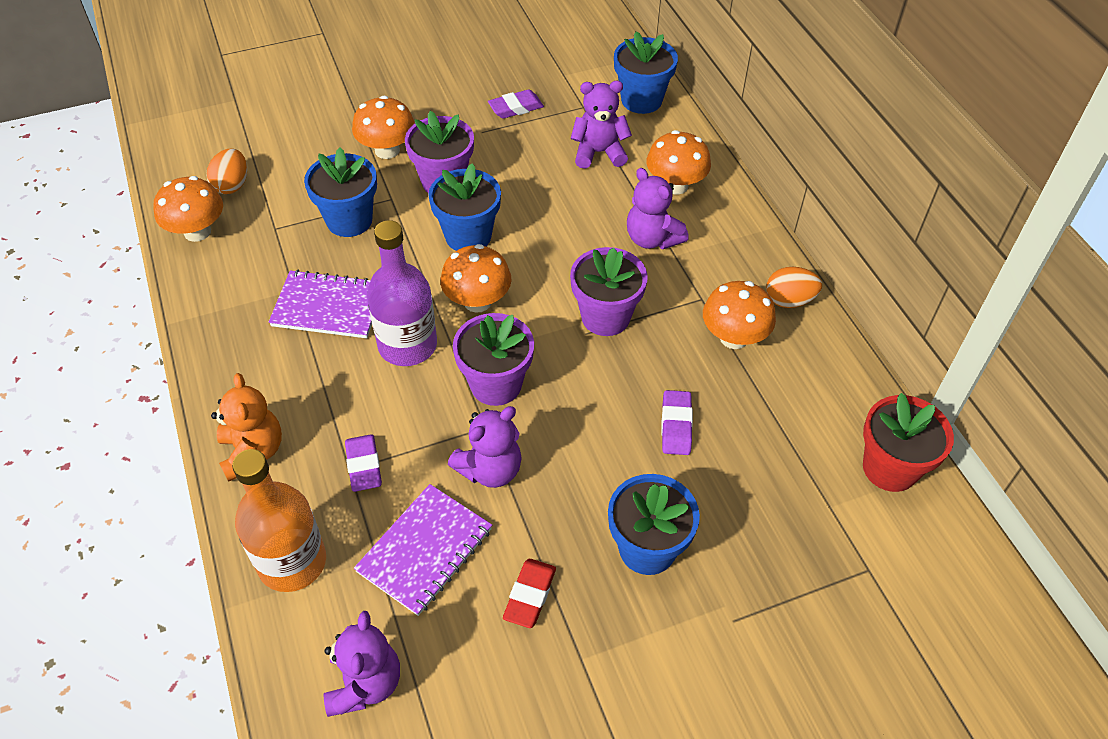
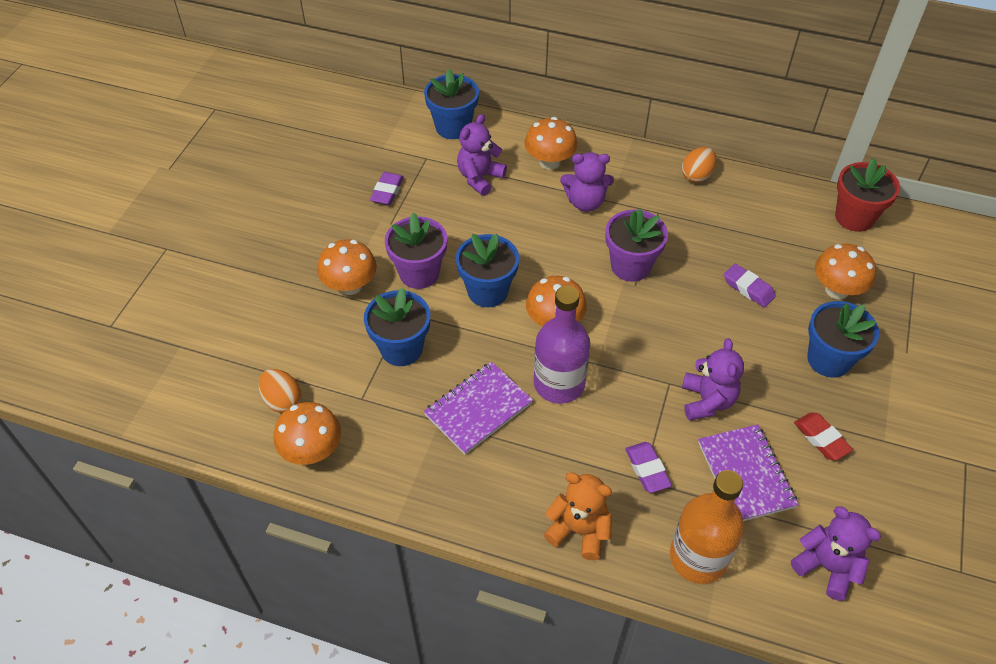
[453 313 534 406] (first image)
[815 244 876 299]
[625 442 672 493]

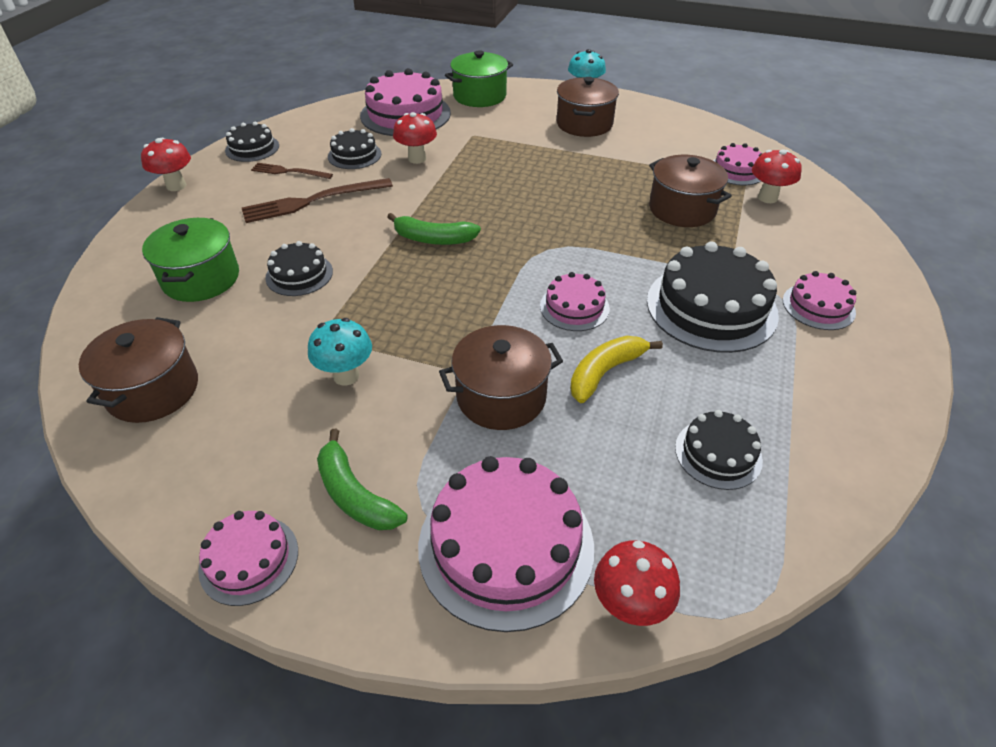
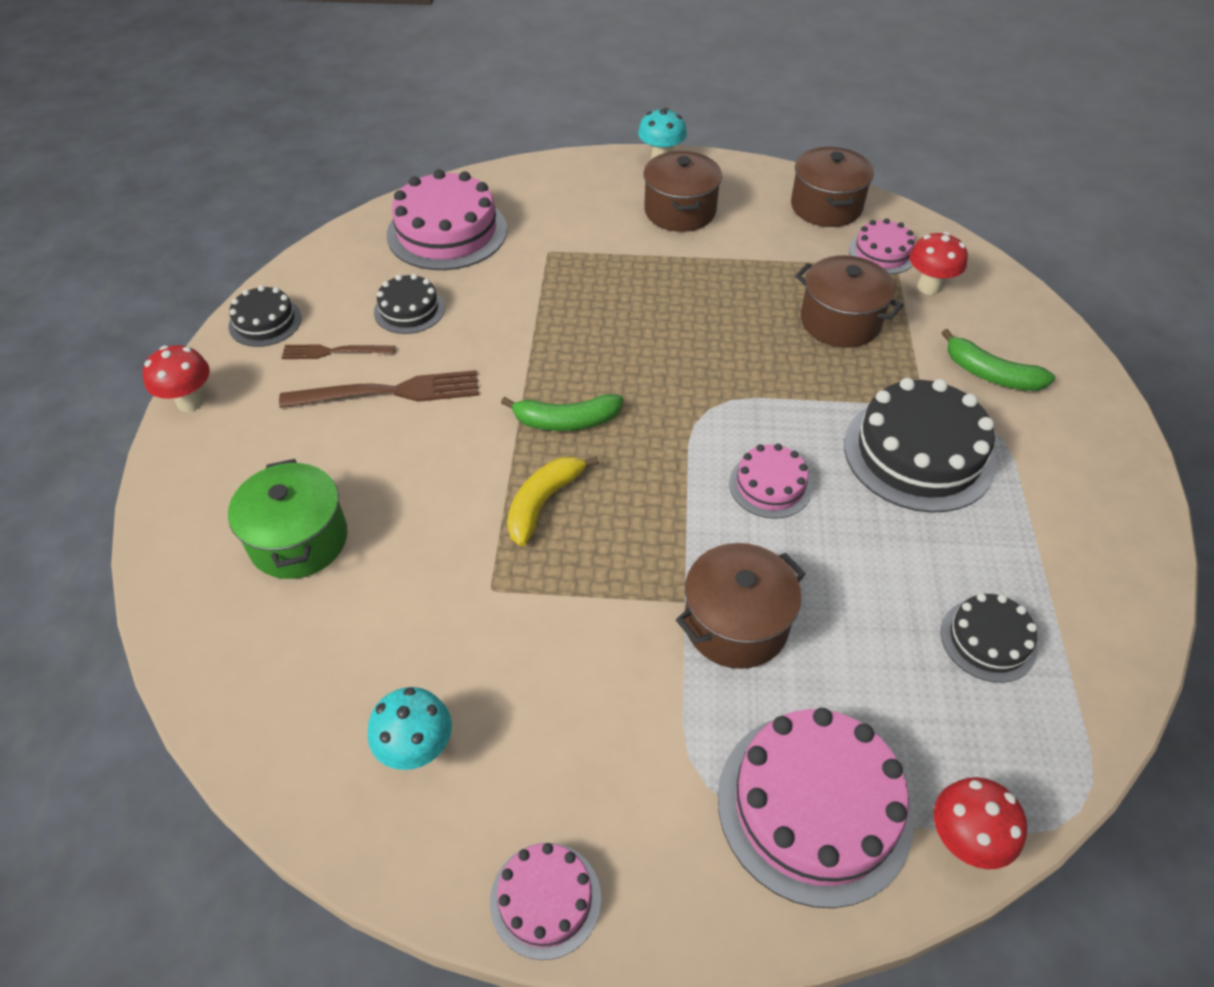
[265 241 333 296] (first image)
[393 112 437 164] (first image)
[445 50 513 107] (first image)
[783 271 856 330] (first image)
[791 147 874 227]
[367 687 452 770]
[941 329 1055 391]
[507 456 599 546]
[279 370 479 408]

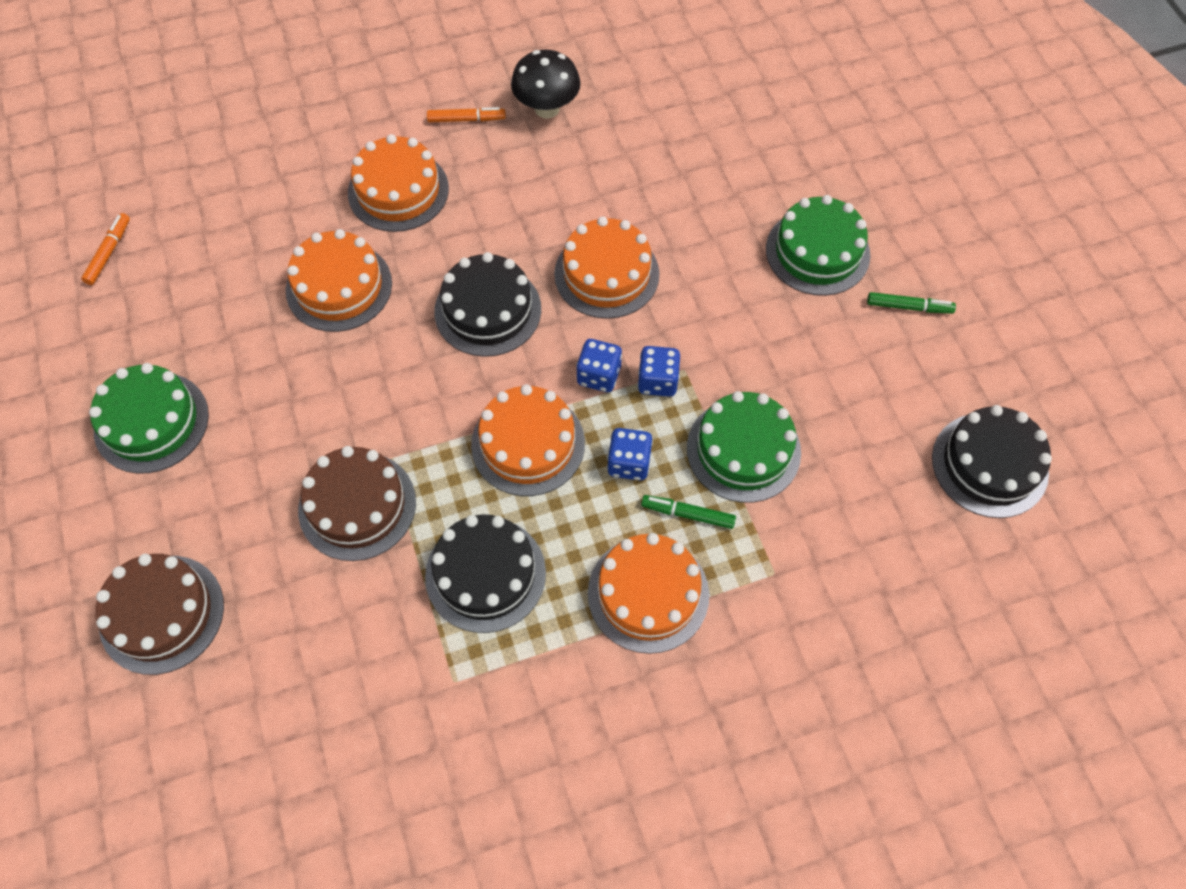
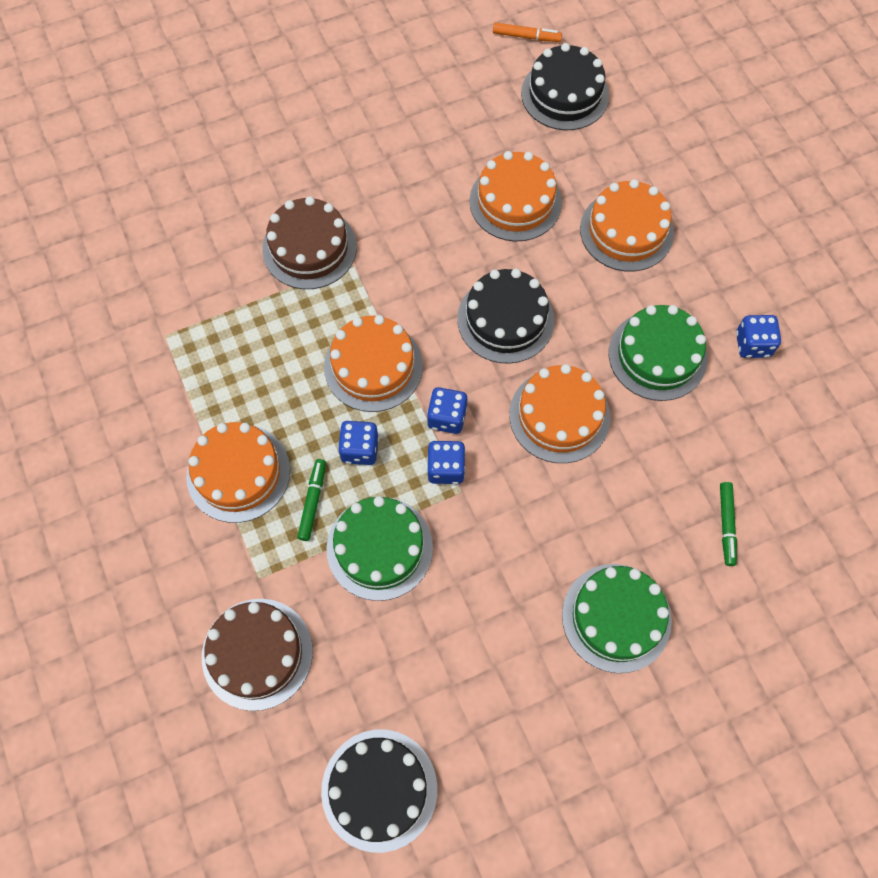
[427 107 506 122] (first image)
[609 305 708 401]
[202 599 313 711]
[521 43 609 130]
[720 482 737 566]
[736 315 781 358]

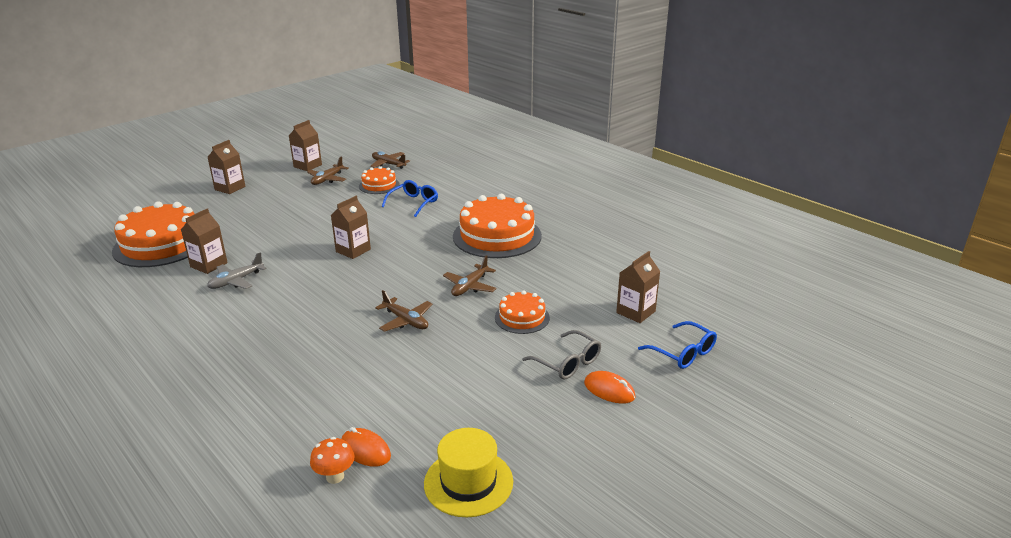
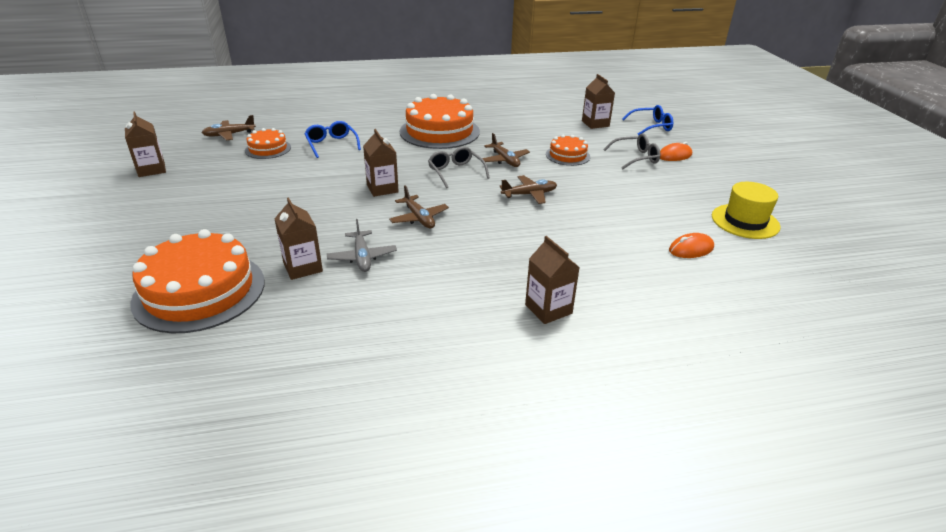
[310 437 355 484] (first image)
[428 146 490 188]
[525 236 580 324]
[389 185 449 228]

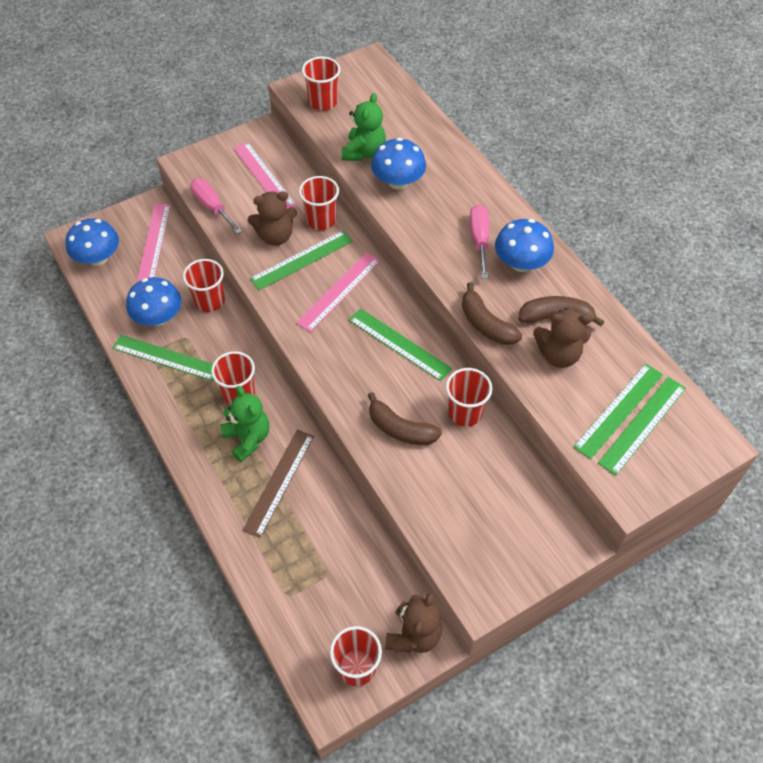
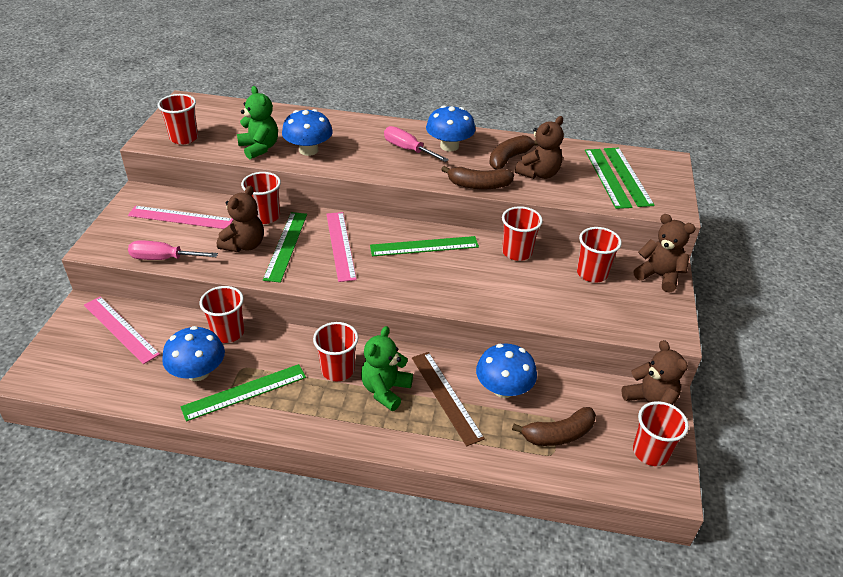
[577 227 622 283]
[634 214 696 293]
[476 343 537 398]
[512 407 596 446]
[361 326 413 411]

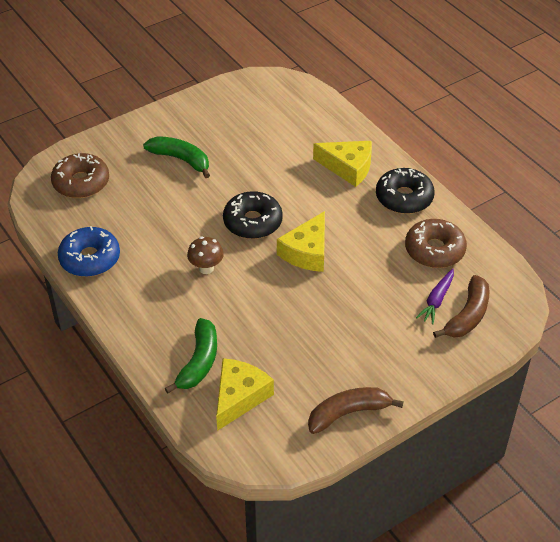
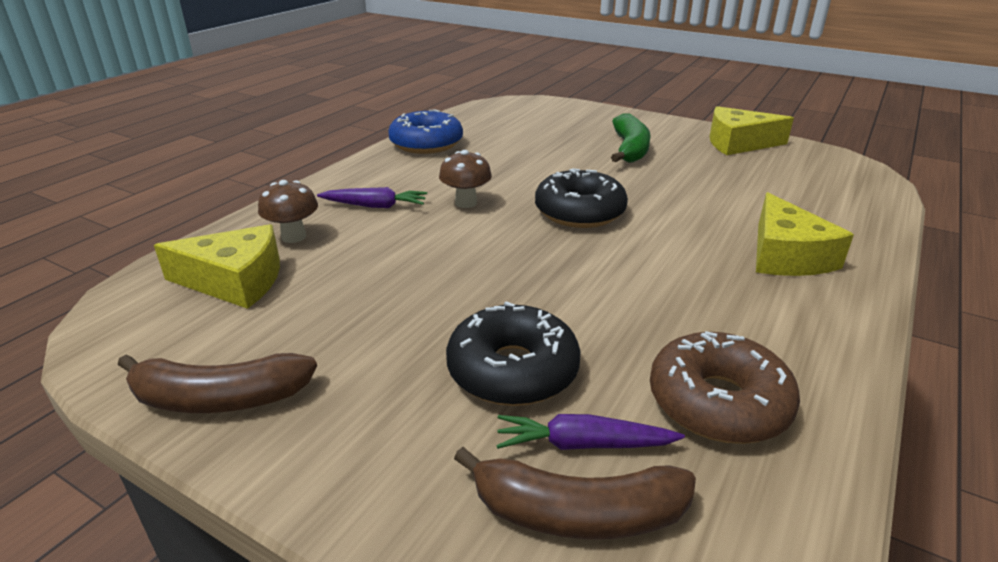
[51 153 109 198] (first image)
[317 187 427 208]
[709 106 794 155]
[446 301 581 406]
[258 180 318 243]
[118 353 317 413]

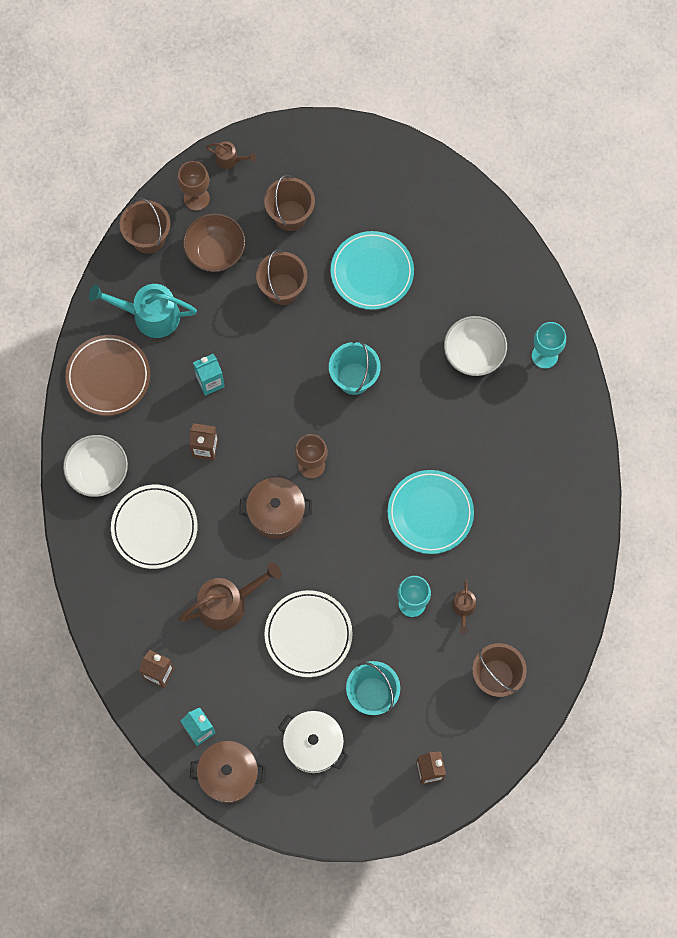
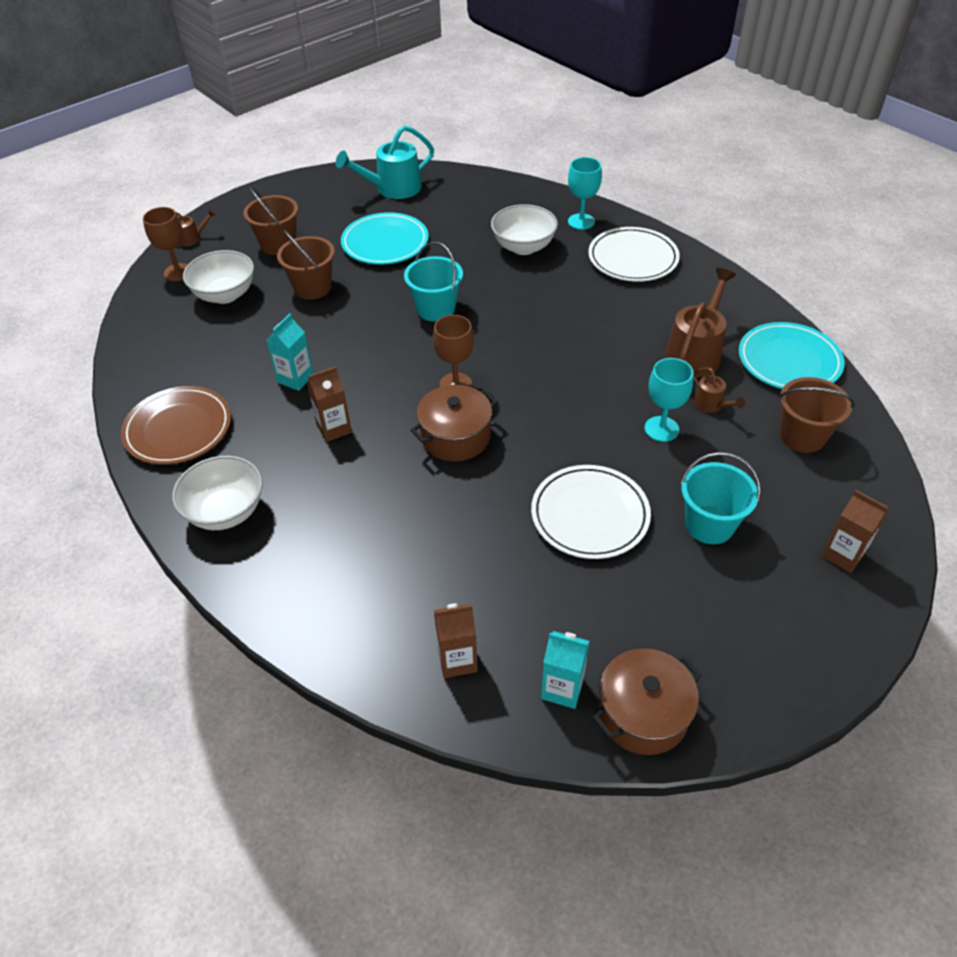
[120 198 171 254] (first image)
[278 711 349 773] (first image)
[336 125 434 199]
[588 227 680 282]
[665 268 736 377]
[739 322 845 389]
[183 250 254 304]

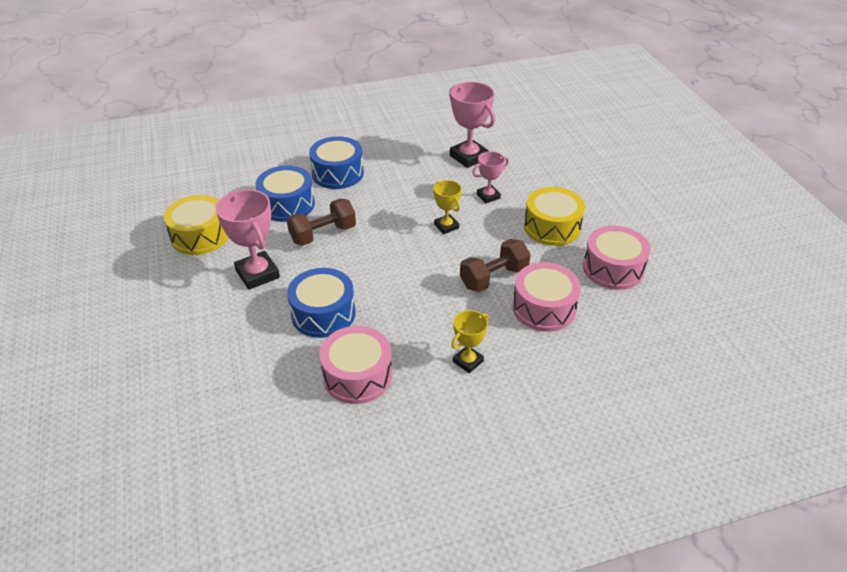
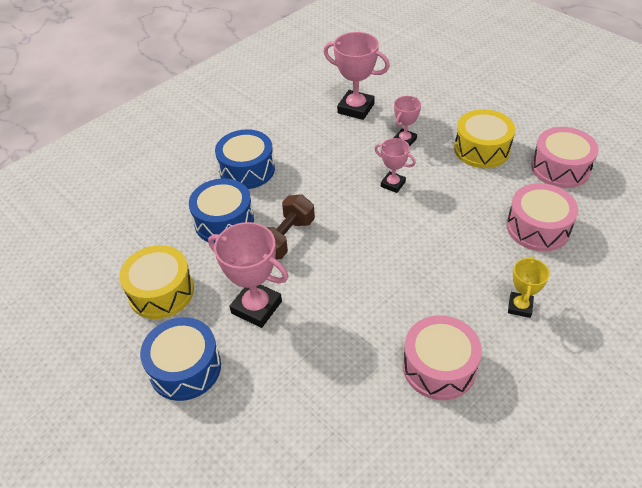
[460 239 531 292] (first image)
[140 317 221 401]
[375 138 416 193]

